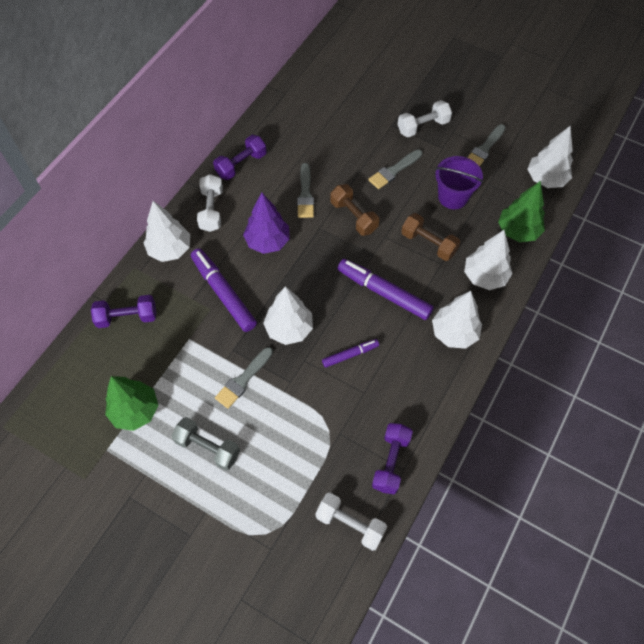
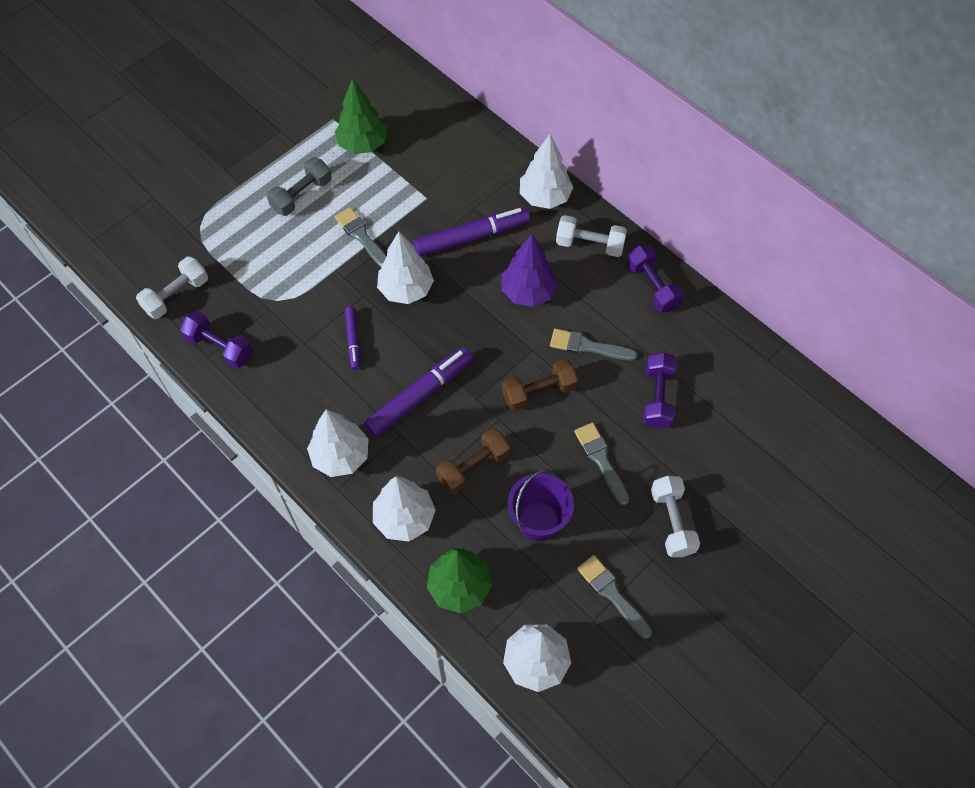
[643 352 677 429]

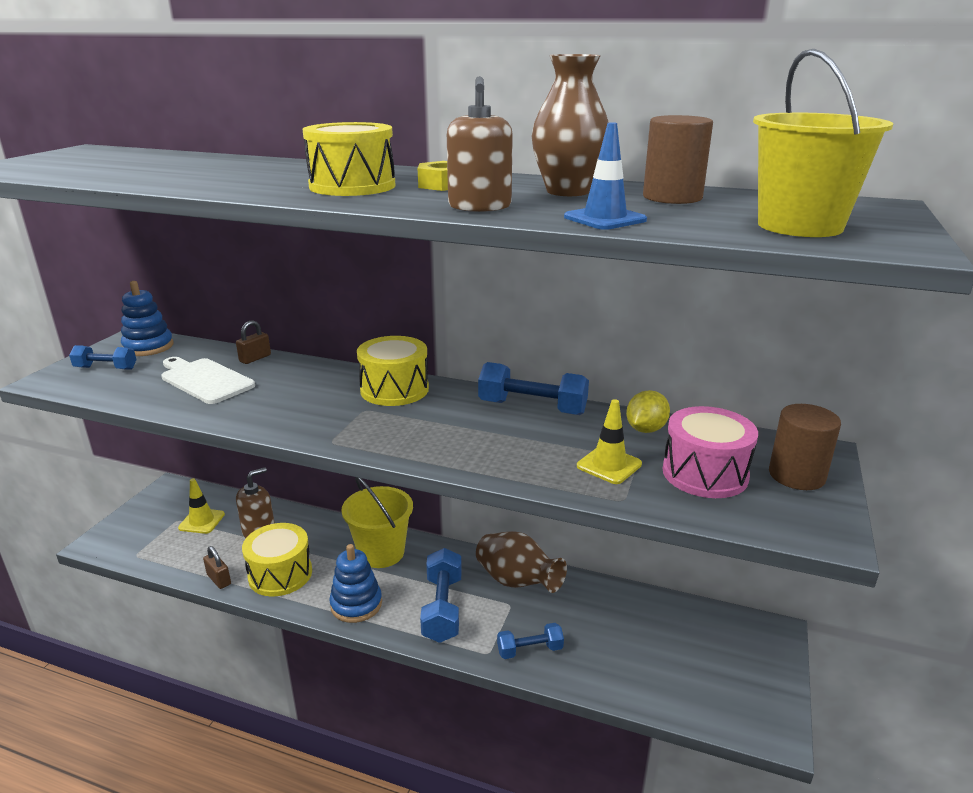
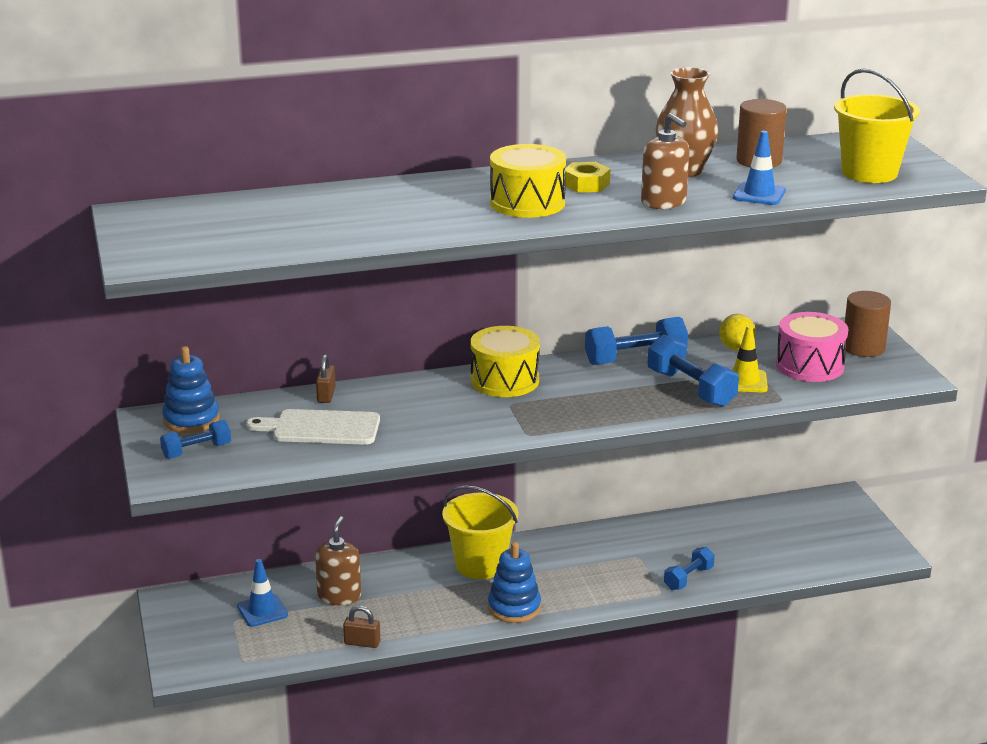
[242 523 312 596] (first image)
[476 531 567 593] (first image)
[648 334 739 407]
[237 559 288 627]

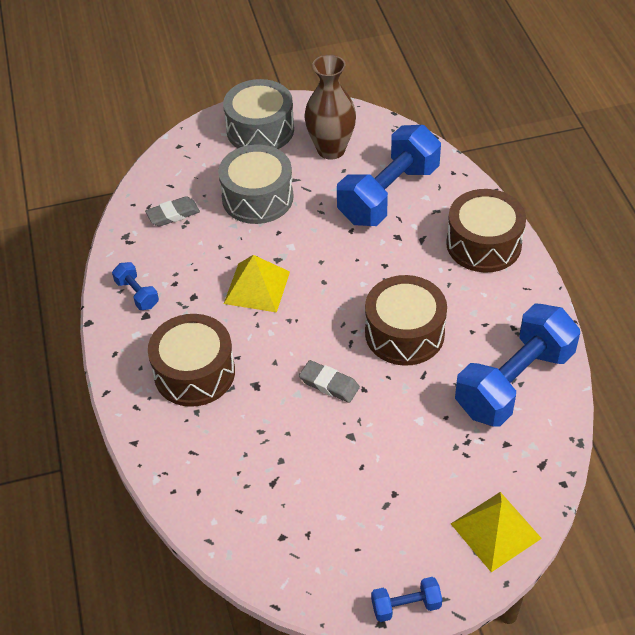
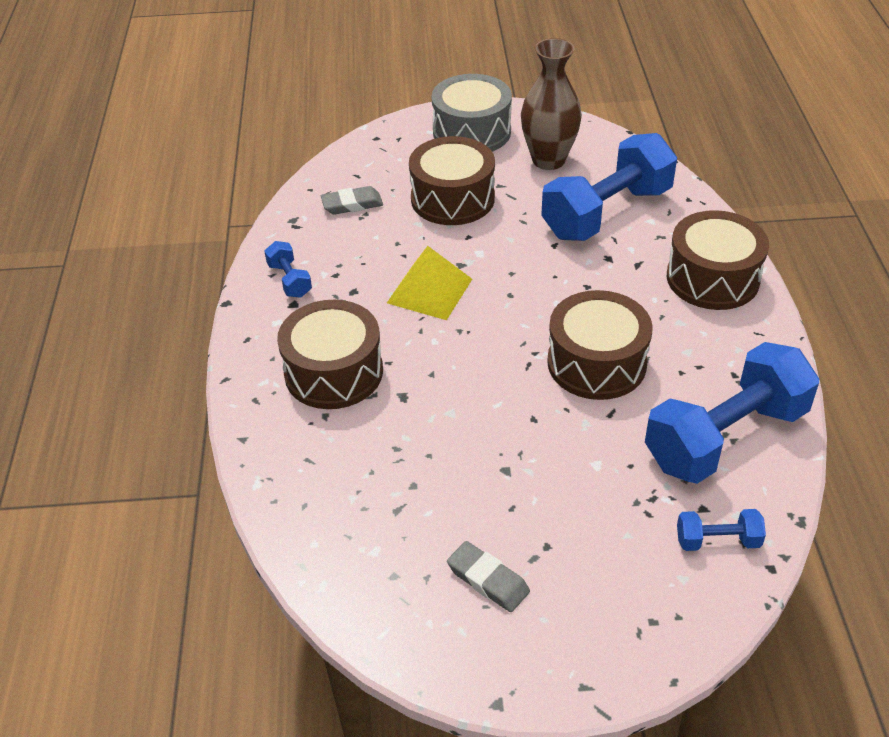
[451 492 542 572] (first image)
[447 541 530 612]
[677 509 766 551]
[409 136 495 225]

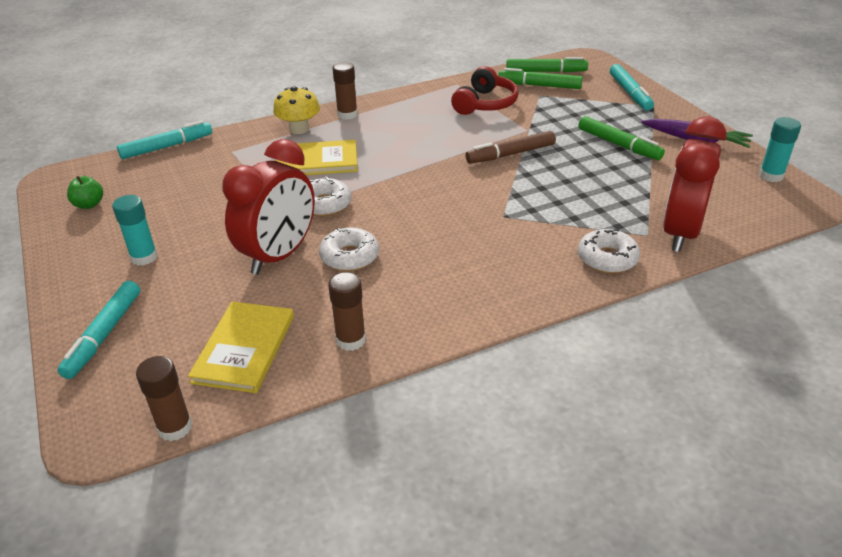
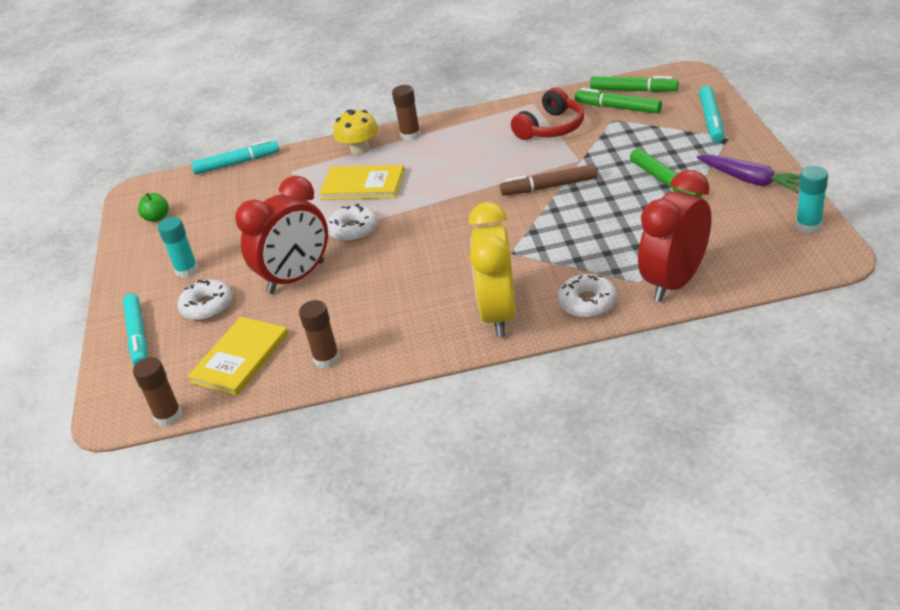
[468 202 516 337]
[178 279 233 321]
[123 293 147 366]

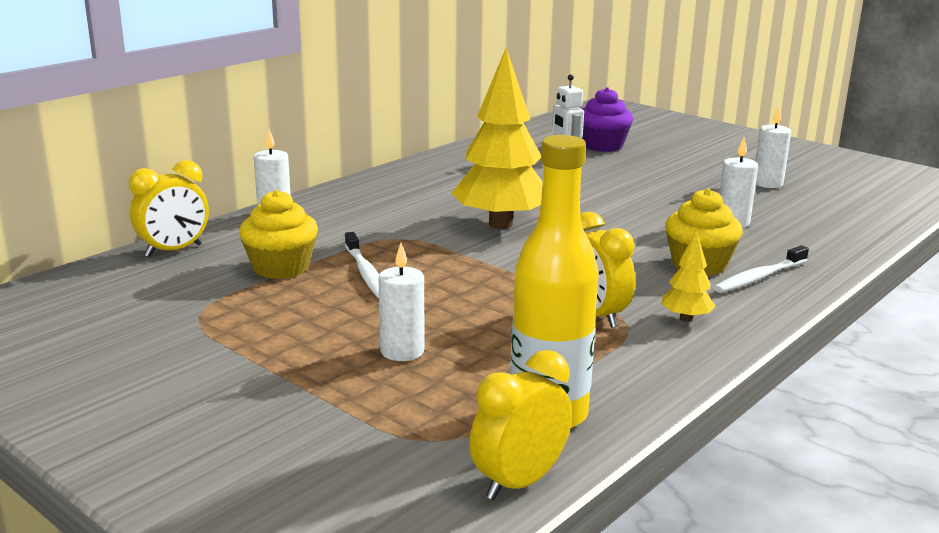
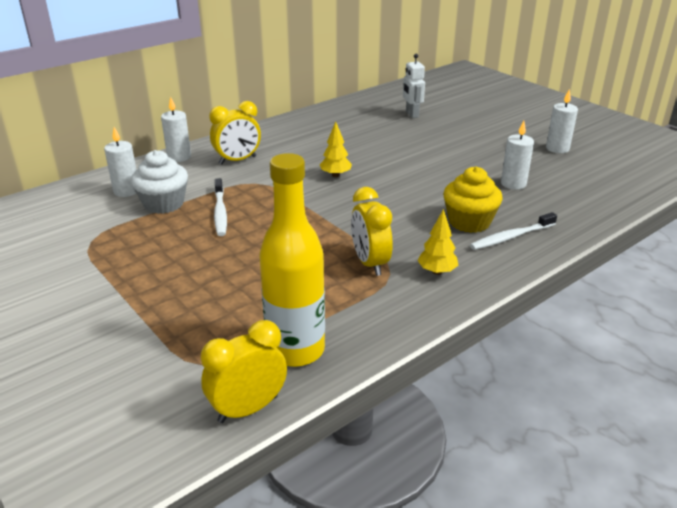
[582 87 633 152] (first image)
[209 101 261 164]
[104 127 137 197]
[131 150 188 214]
[320 121 352 177]

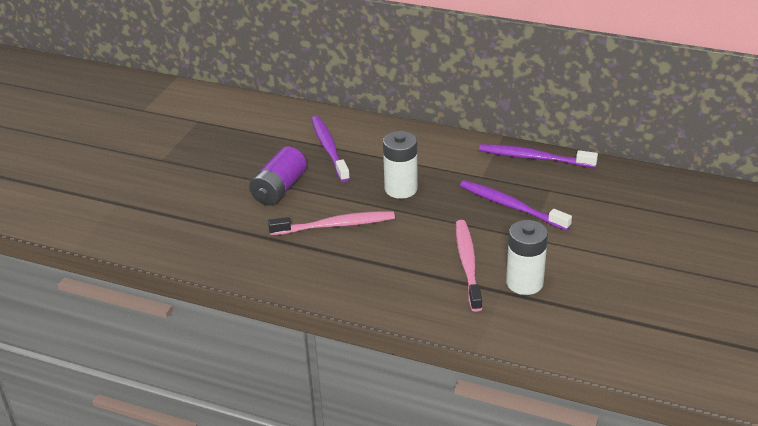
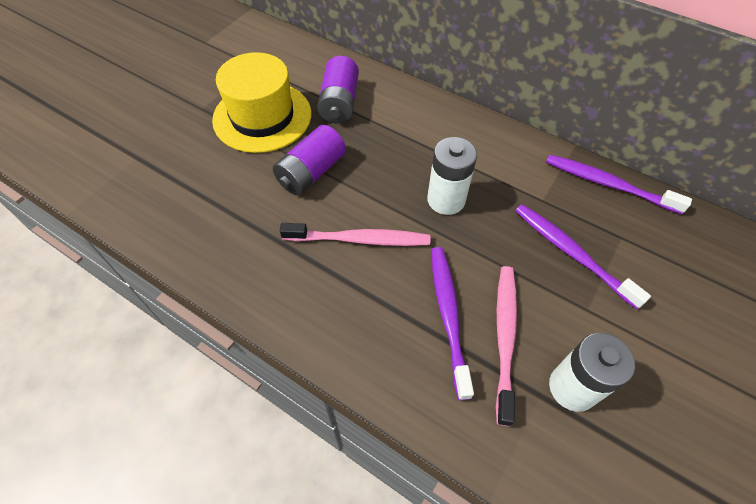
[212 52 311 153]
[317 56 359 124]
[431 247 474 400]

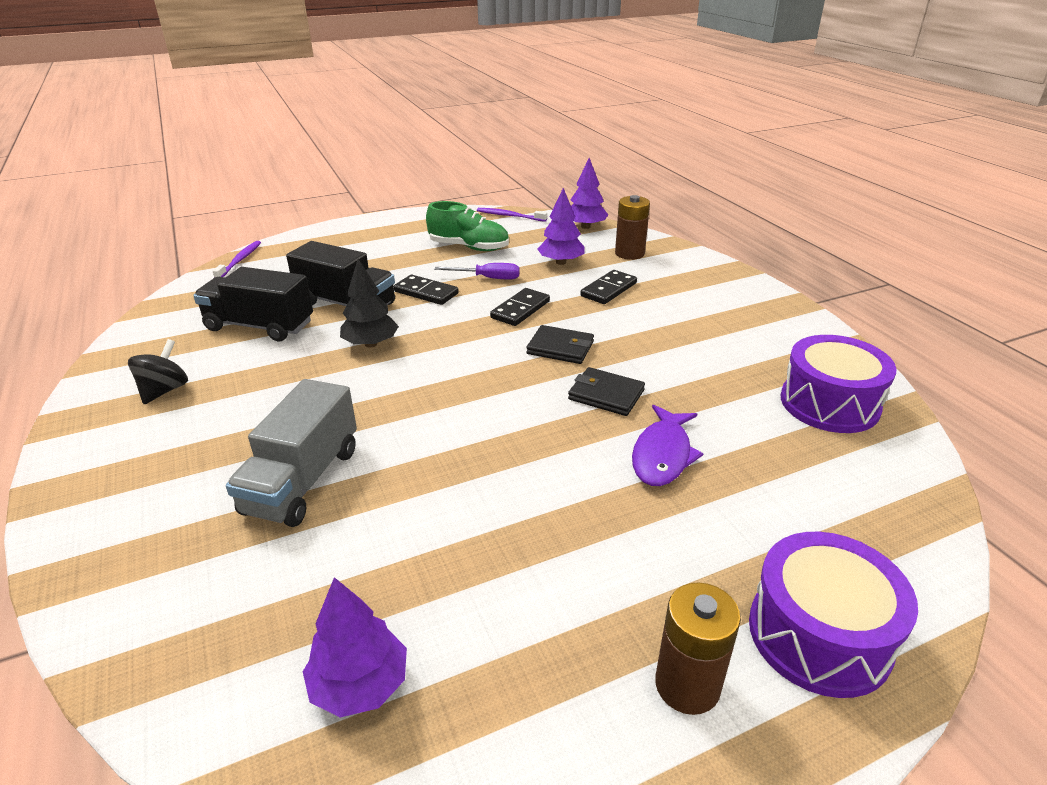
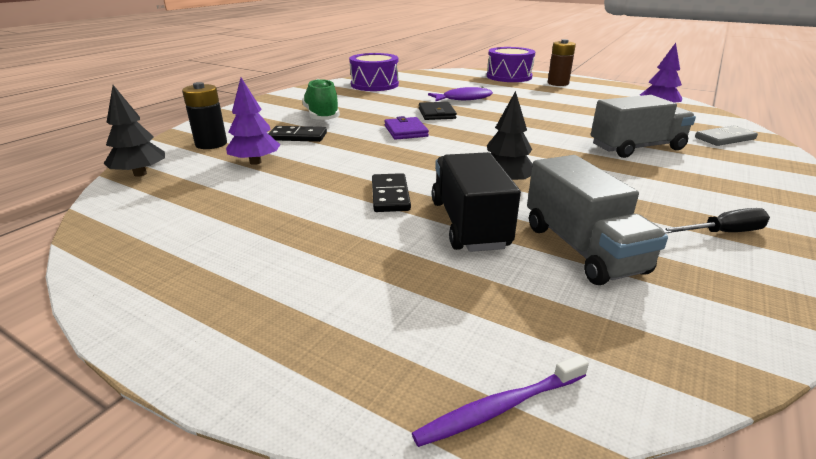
[434 263 520 280] (first image)
[477 208 547 222] (first image)
[490 288 550 326] (first image)
[695 125 758 146]
[302 79 340 120]
[663 208 770 234]
[527 155 668 285]
[384 116 429 140]
[104 85 165 177]
[182 82 227 149]

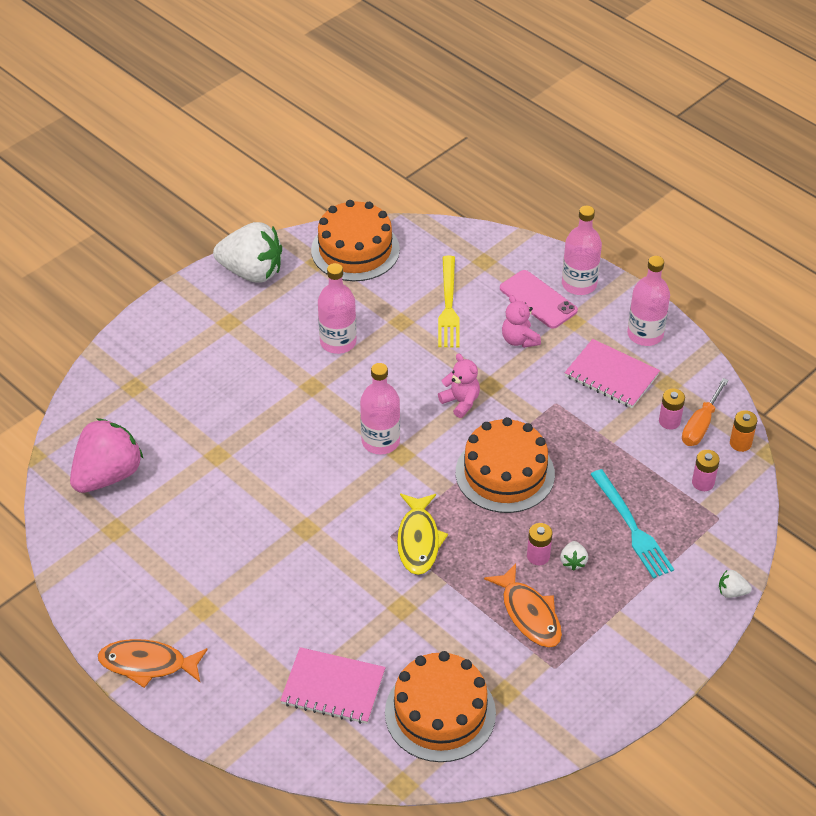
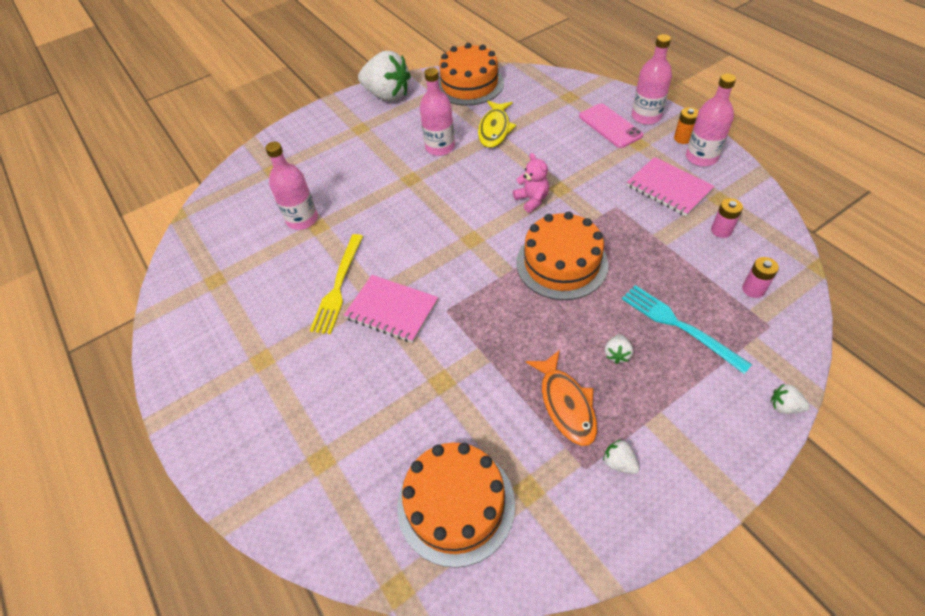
[70 418 144 493] (first image)
[98 639 208 688] (first image)
[502 295 541 348] (first image)
[527 523 552 565] (first image)
[682 378 729 446] (first image)
[603 439 640 474]
[344 275 438 343]
[265 142 318 230]
[478 101 517 148]
[310 234 363 334]
[674 107 699 144]
[622 285 752 374]

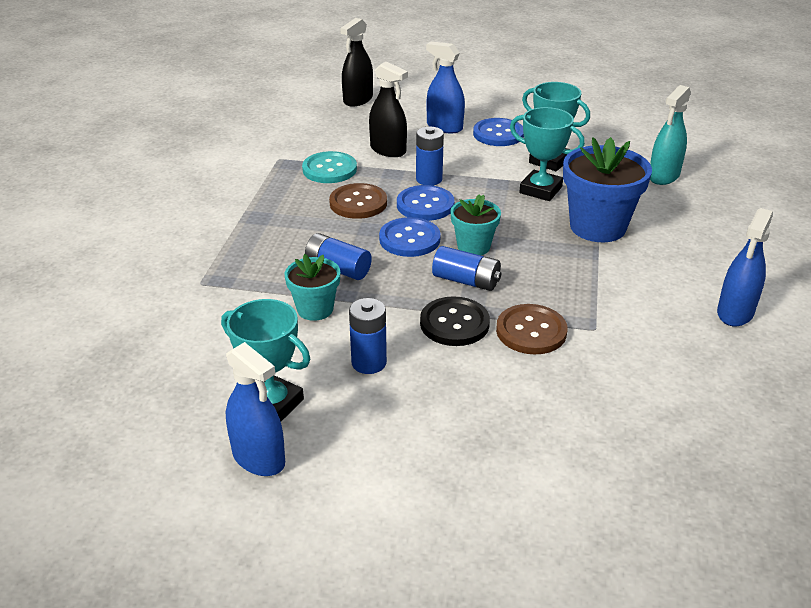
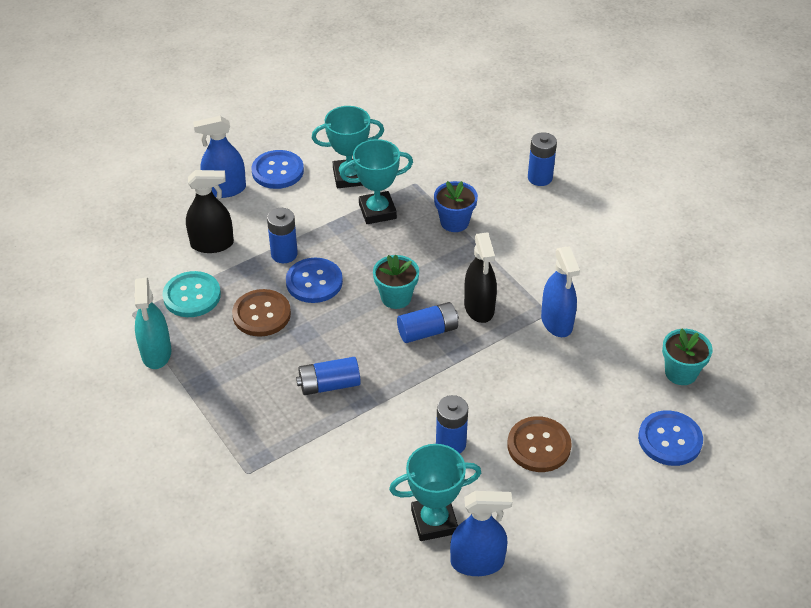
[420 296 490 346] (first image)
[528 132 557 186]
[662 328 713 385]
[464 232 497 323]
[638 410 703 466]
[507 416 572 472]
[134 278 171 369]
[541 247 580 337]
[434 181 478 232]

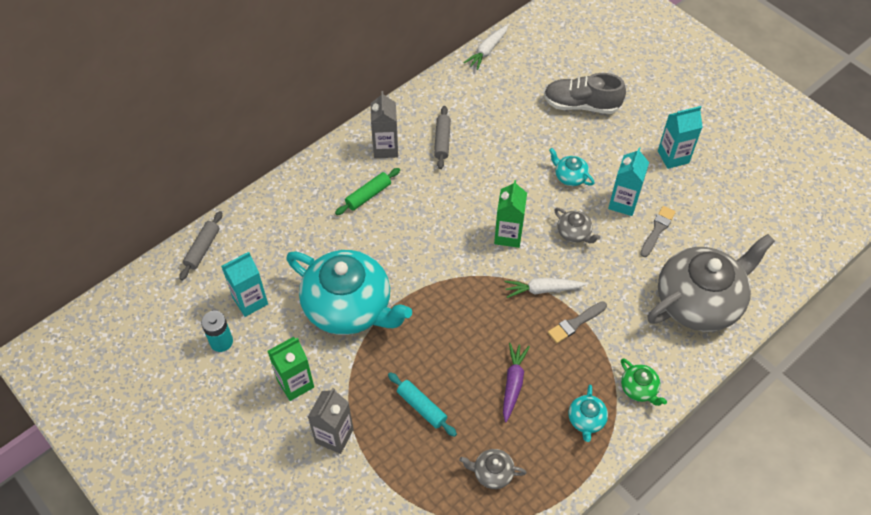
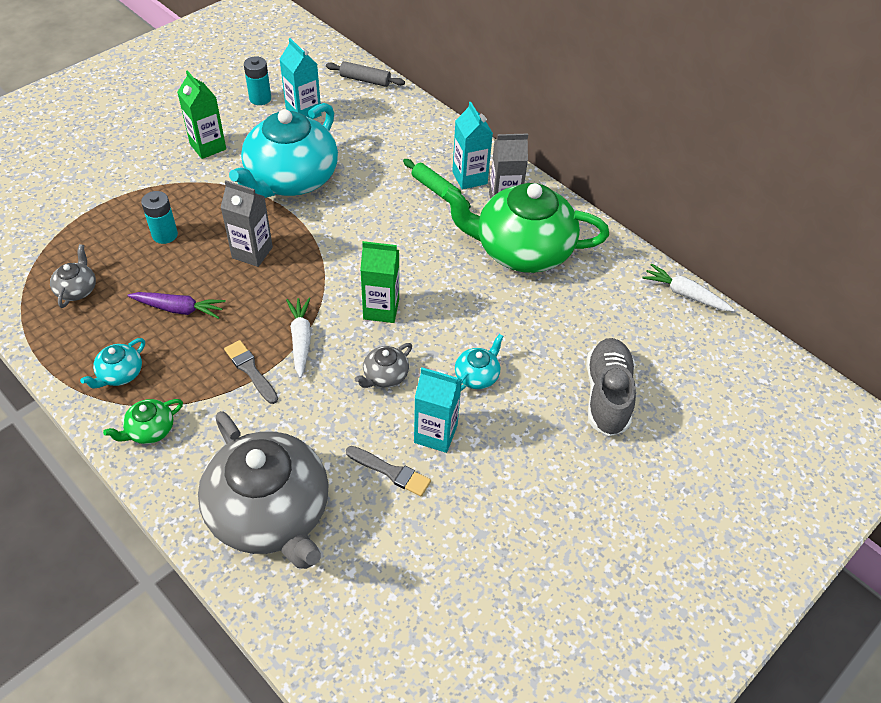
[220 180 273 267]
[452 102 493 190]
[141 191 178 244]
[441 183 609 273]
[80 338 145 389]

